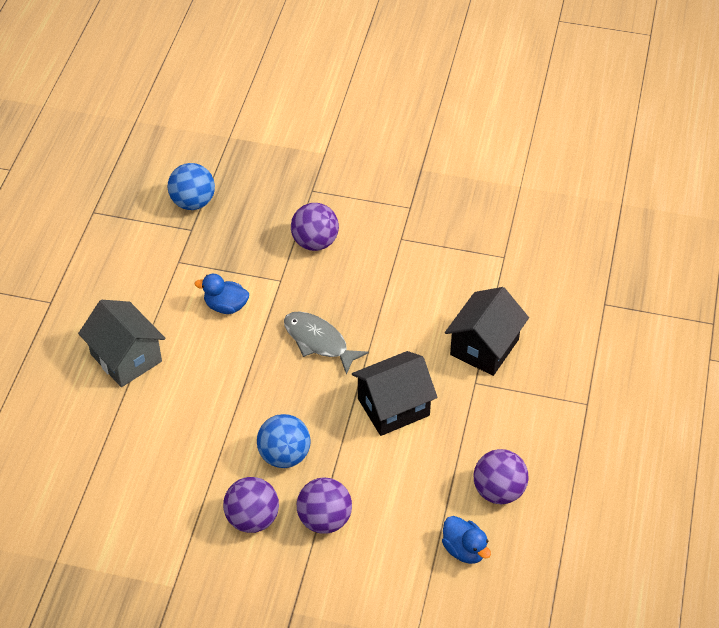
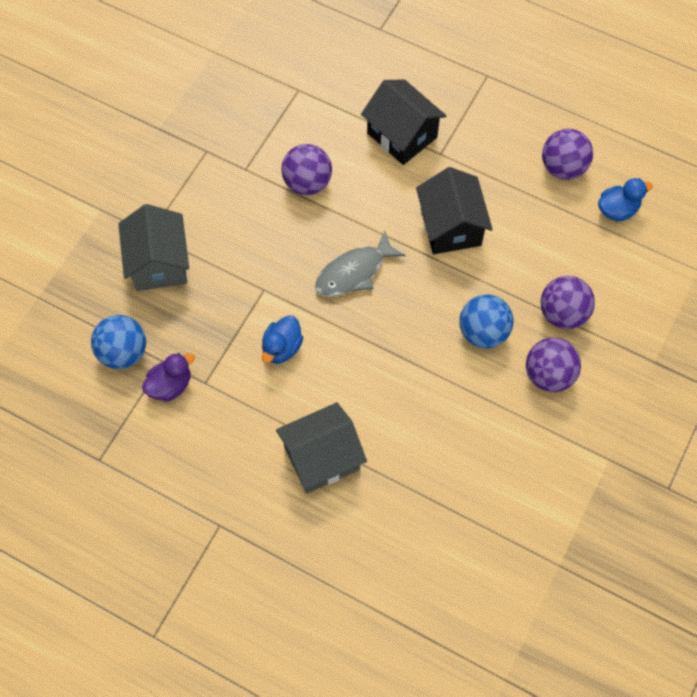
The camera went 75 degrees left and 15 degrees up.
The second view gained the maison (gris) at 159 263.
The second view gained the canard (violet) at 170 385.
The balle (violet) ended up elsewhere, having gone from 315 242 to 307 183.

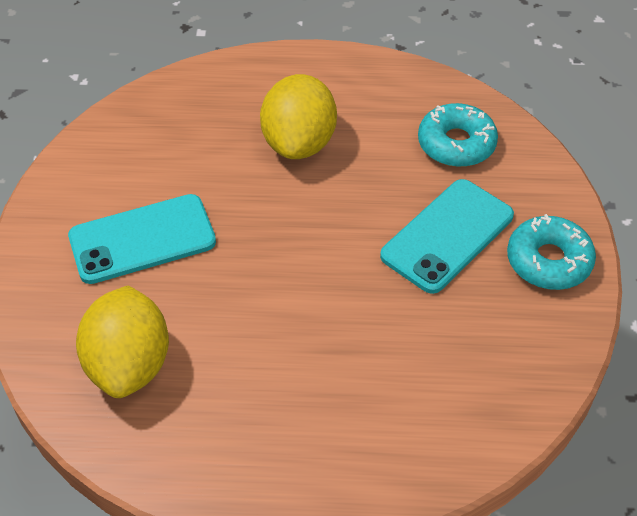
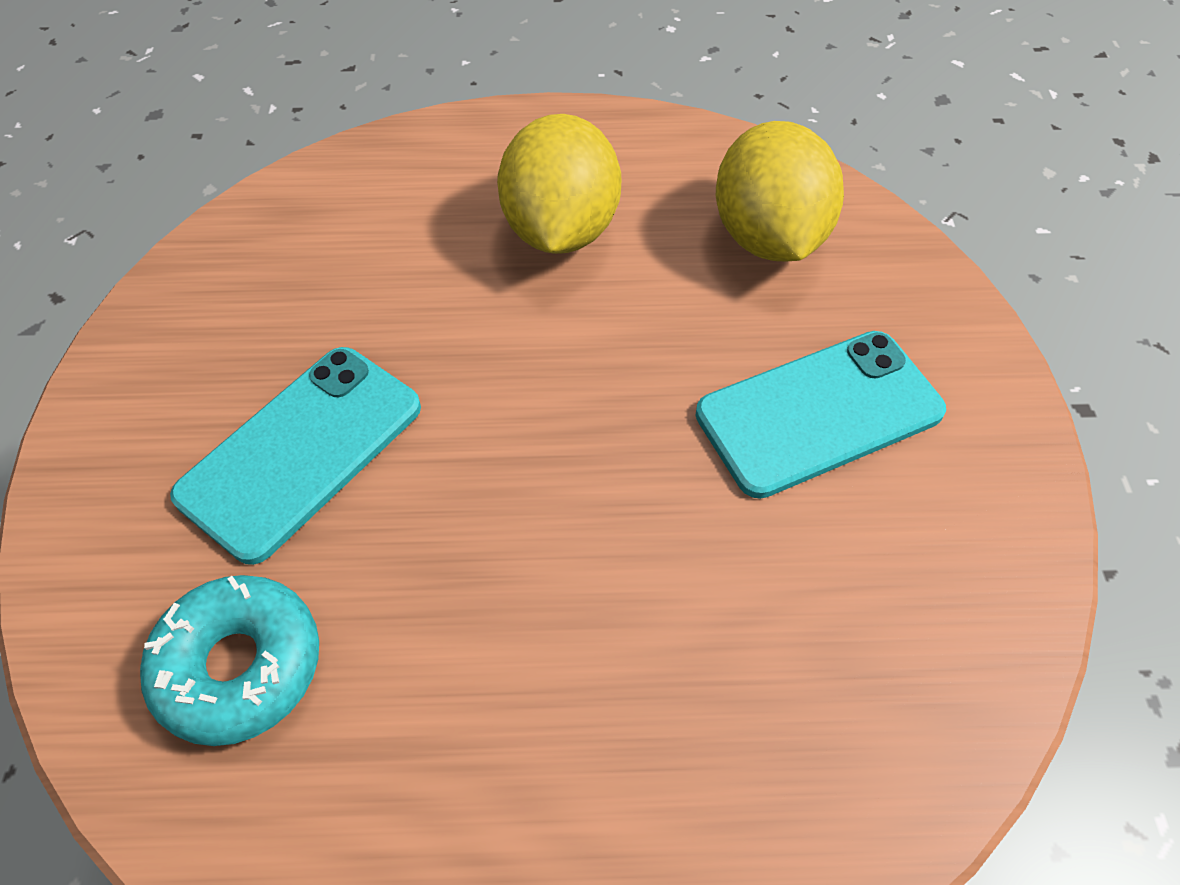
The camera went 175 degrees right and 5 degrees up.
The second view lost the beignet (turquoise) at 548 261.
The citron (jaune) ended up elsewhere, having gone from 299 143 to 561 230.

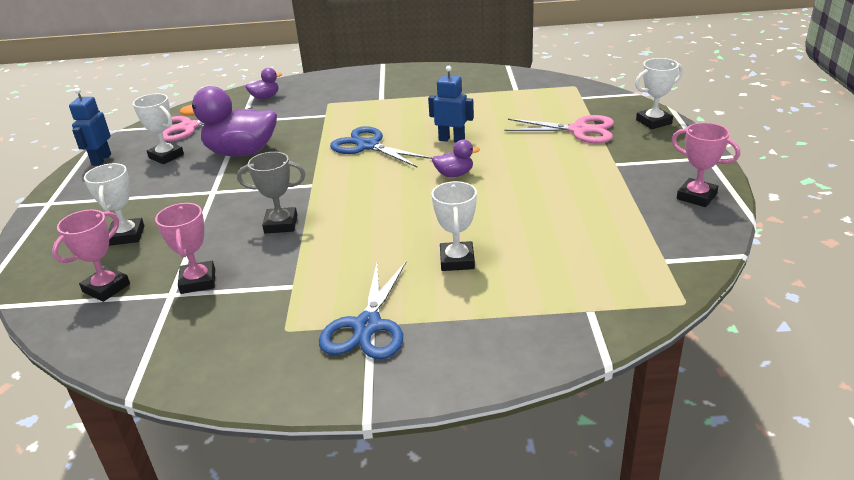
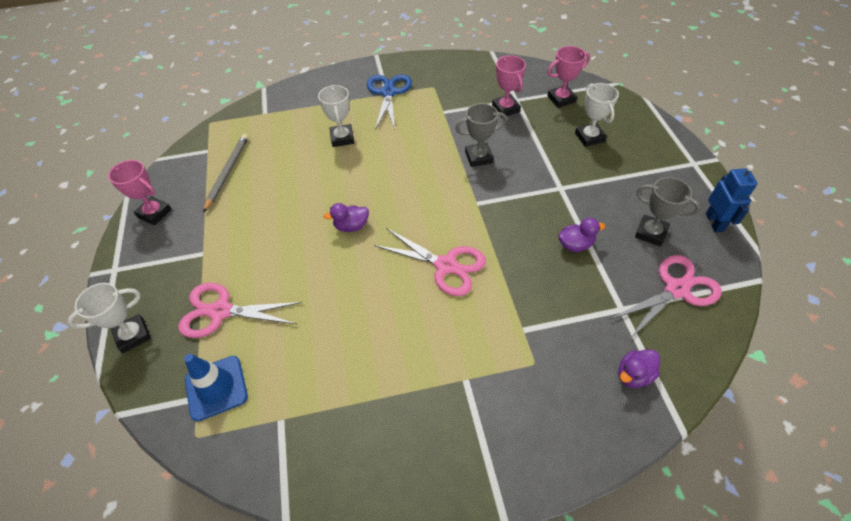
The camera went 170 degrees right and 20 degrees up.
The second view lost the robot (bleu) at 452 139.
The second view gained the cône de chantier (bleu) at 216 388.
The second view gained the crayon (gris) at 227 172.
What was the trophée (blanc) at 166 156 turned into the trophée (gris) at 650 233.
What was the ciseaux (bleu) at 368 146 turned into the ciseaux (rose) at 446 265.
The trophée (rose) at 106 288 ended up facing another way, 45 degrees clockwise from before.
The size of the canard (violet) at 241 152 changed by a factor of 0.48.

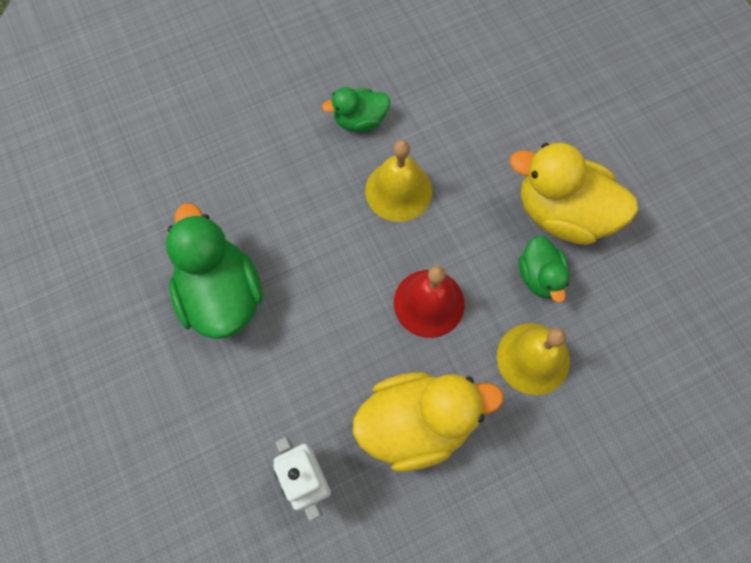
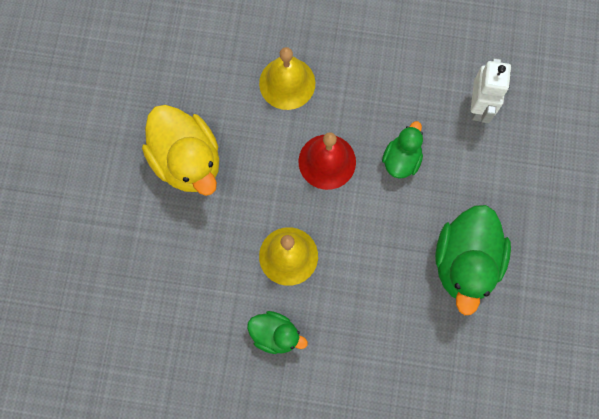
The camera went 145 degrees left and 5 degrees up.
The second view lost the canard (jaune) at 416 423.
The canard (vert) ended up elsewhere, having gone from 539 276 to 401 159.

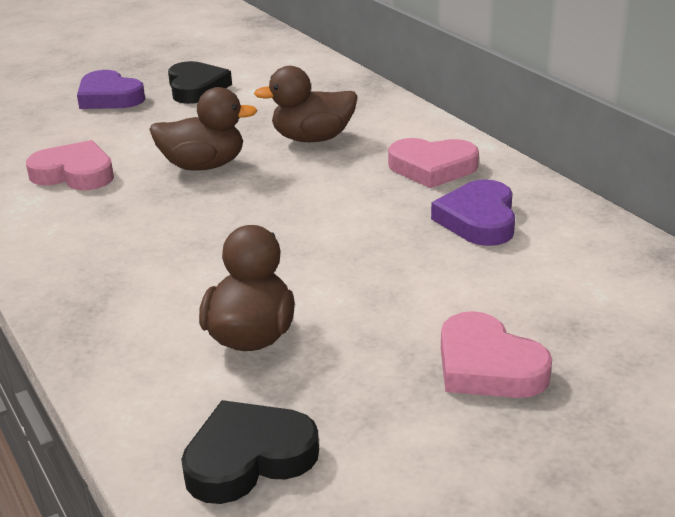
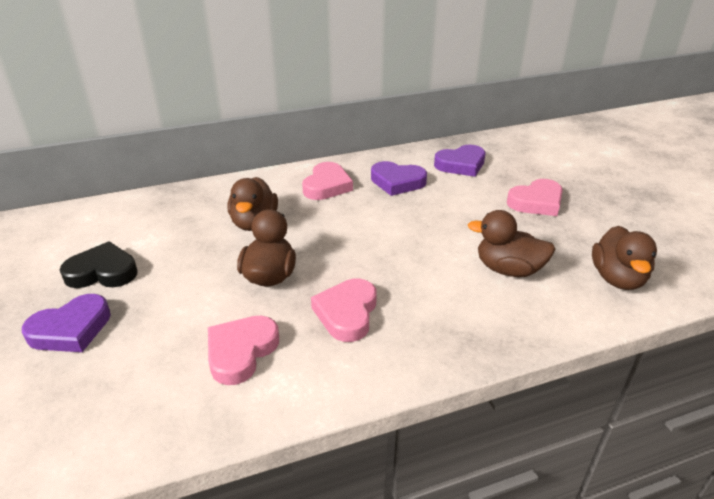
The camera went 80 degrees left and 5 degrees up.
The second view gained the cœur (rose) at 347 313.
The second view gained the cœur (violet) at 461 164.
Where the cœur (noir) stood at 248 458, the canard (marron) came to stand at 617 278.

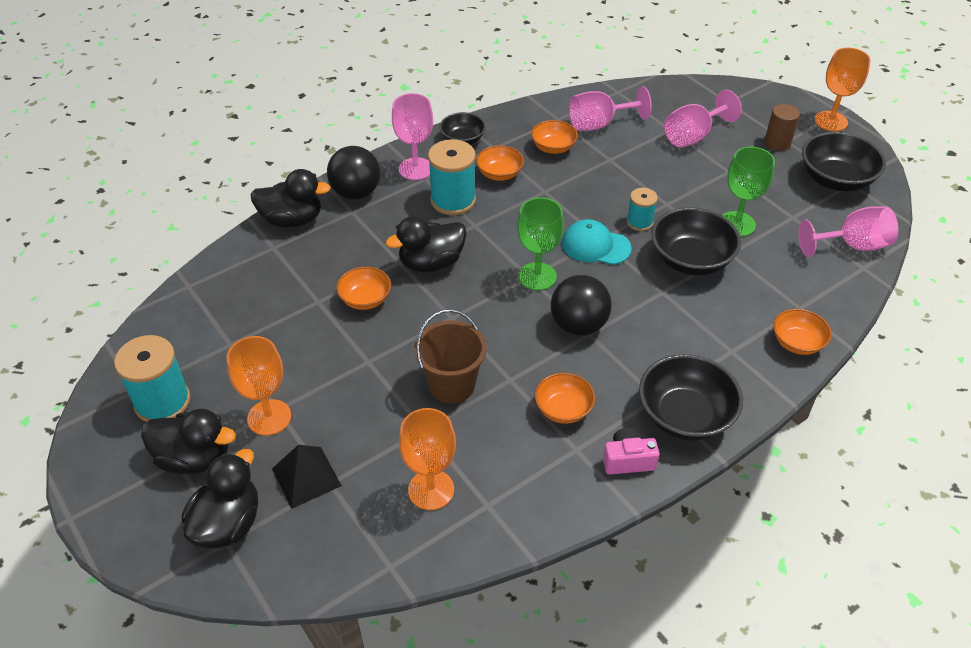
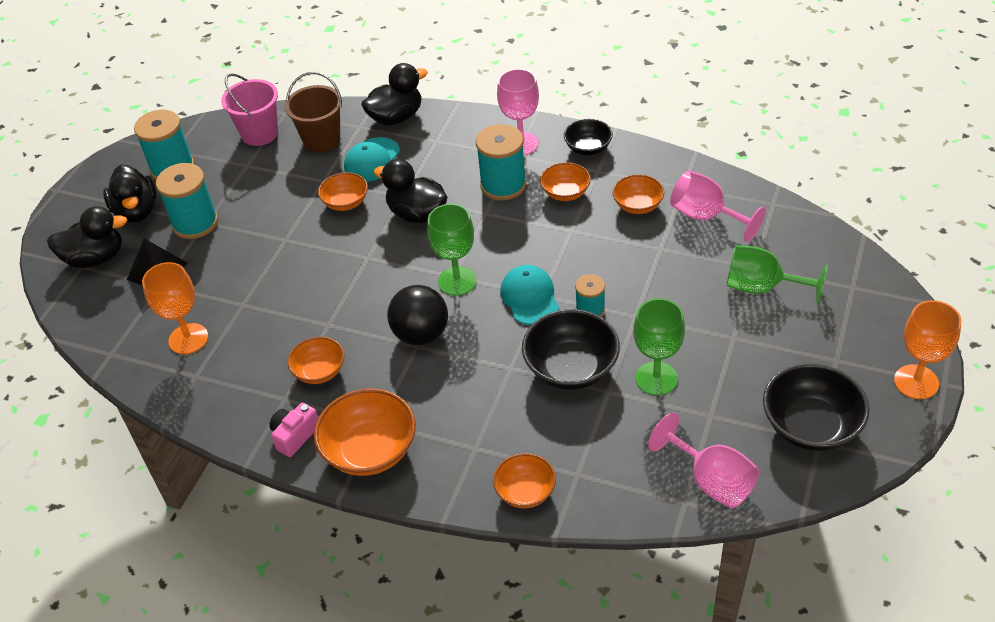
The camera went 60 degrees right and 0 degrees up.
The second view lost the balle (noir) at 356 193.
The second view lost the cylindre (marron) at 777 142.
The second view gained the seau (rose) at 259 134.
The second view gained the casquette (turquoise) at 372 160.
The seau (marron) ended up elsewhere, having gone from 452 385 to 322 140.
Where the verre à pied (orange) stood at 269 417, the bobine (turquoise) came to stand at 195 223.
What was the bol (noir) at 685 416 turned into the bol (orange) at 370 450.
What was the verre à pied (rose) at 693 136 turned into the verre à pied (vert) at 762 288.
The canard (noir) at 292 220 ended up facing another way, 90 degrees counterclockwise from before.
The appareil photo (rose) at 628 460 ended up facing another way, 105 degrees counterclockwise from before.

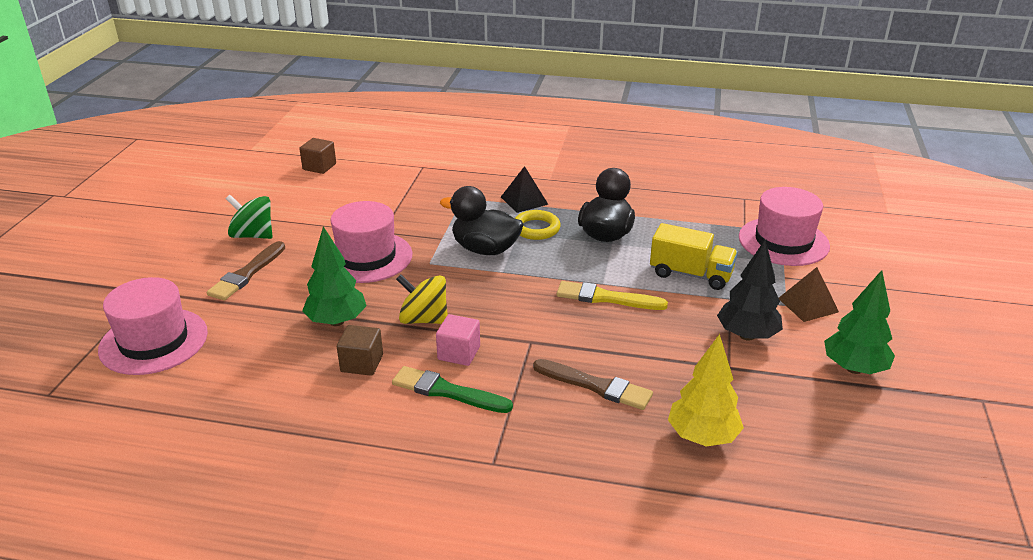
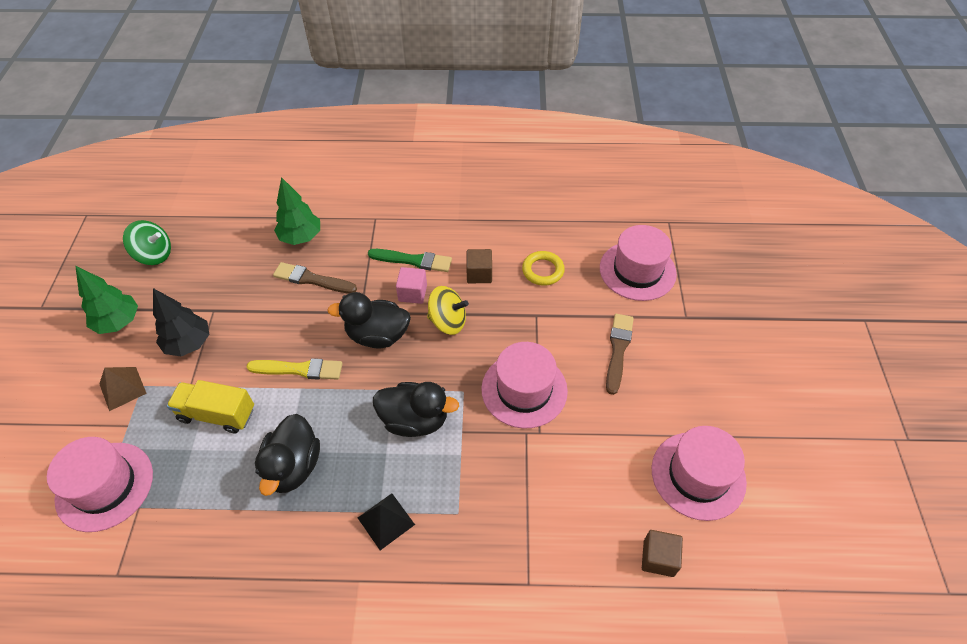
The camera went 170 degrees right and 20 degrees up.
The second view lost the arbre (jaune) at 702 437.
The second view gained the canard (noir) at 377 335.
The second view gained the chapeau (rose) at 698 475.
The toupie (vert) ended up elsewhere, having gone from 253 235 to 154 255.
The arbre (vert) ended up elsewhere, having gone from 337 321 to 301 237.
The anneau (jaune) ended up elsewhere, having gone from 536 228 to 543 270.

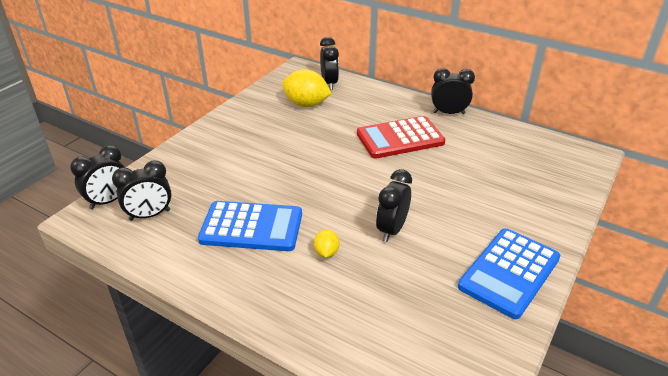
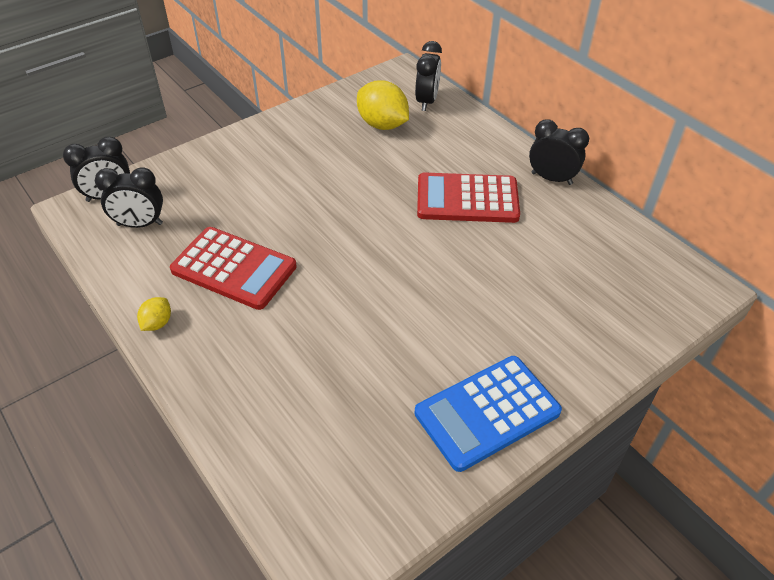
The camera went 20 degrees right and 10 degrees up.
The second view lost the réveil (noir) at 391 229.
The citron (jaune) ended up elsewhere, having gone from 326 252 to 157 323.
What was the calculatrice (bleu) at 251 227 turned into the calculatrice (rouge) at 234 269.

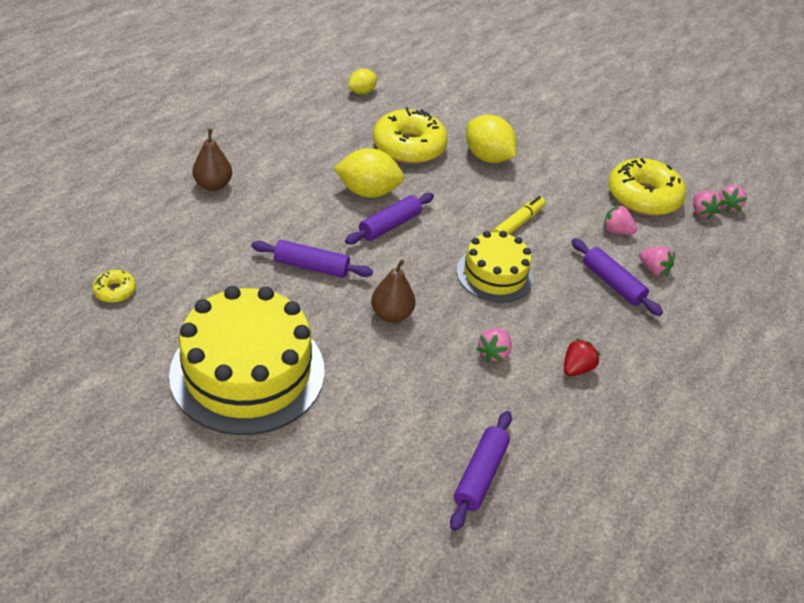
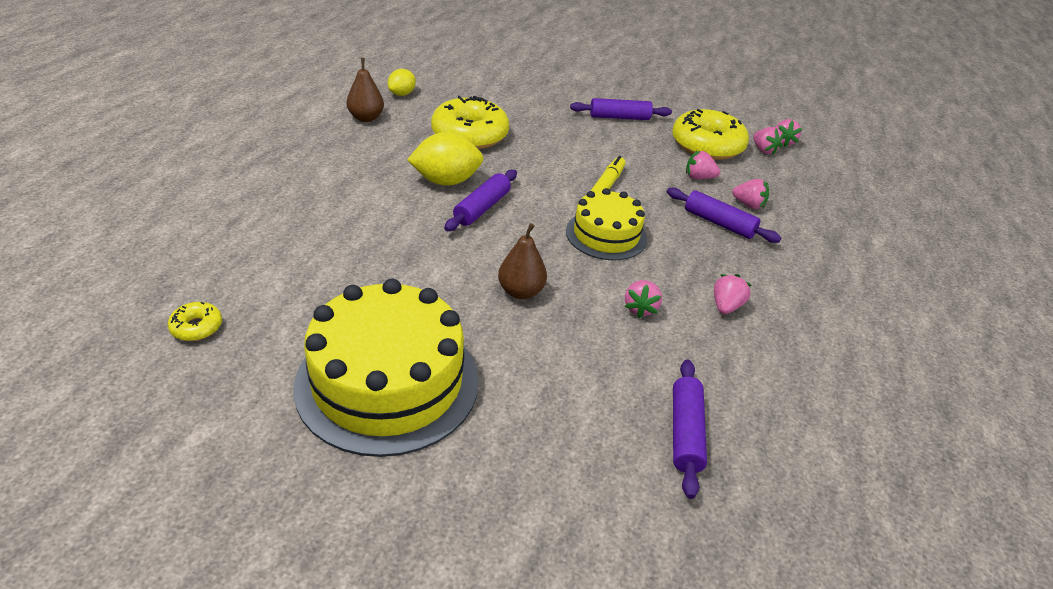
The camera went 15 degrees left and 5 degrees down.
The second view lost the citron (jaune) at 487 157.
The poire (marron) ended up elsewhere, having gone from 213 185 to 366 118.
The rouleau à pâtisserie (violet) ended up elsewhere, having gone from 311 266 to 619 117.
What was the fraise (rouge) at 576 368 turned into the fraise (rose) at 726 306.

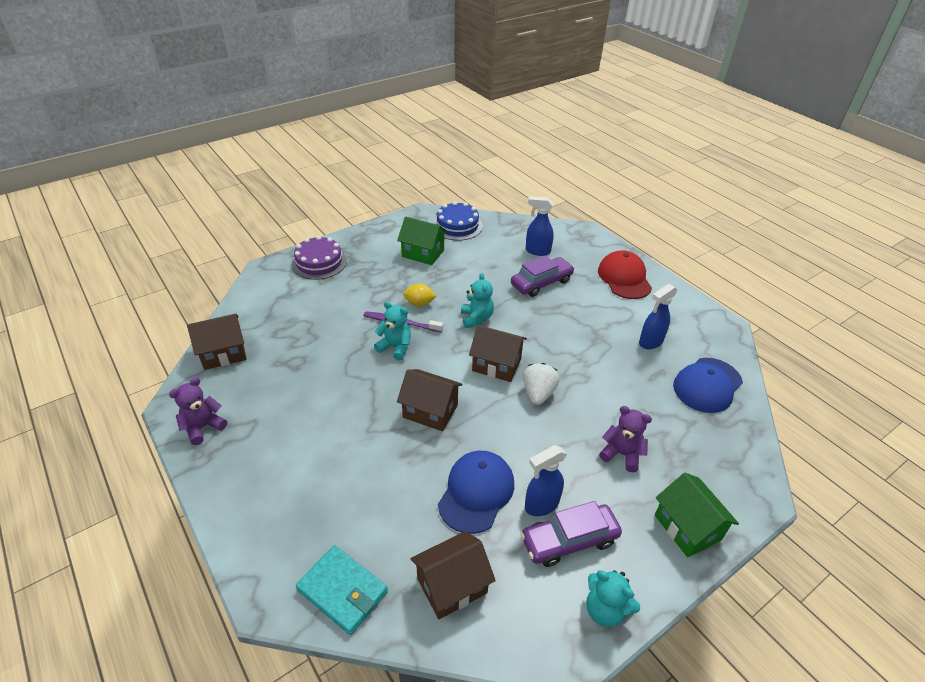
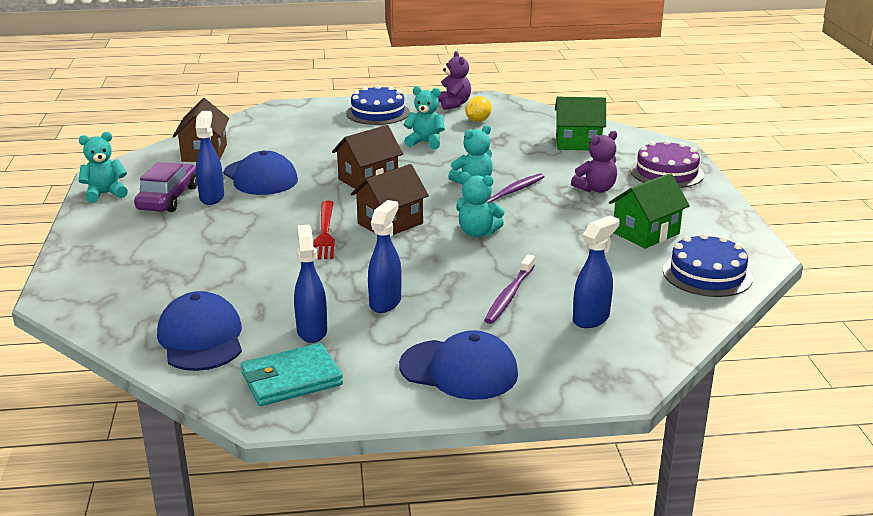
The camera went 120 degrees right and 15 degrees down.
The second view lost the maison (marron) at 223 353.
The second view gained the gâteau (bleu) at 378 113.
The second view gained the vaporisateur (bleu) at 385 302.
The second view gained the ours en peluche (turquoise) at 425 142.
The portefeuille (turquoise) ended up elsewhere, having gone from 343 591 to 291 379.
The citron (jaune) ended up elsewhere, having gone from 419 303 to 478 120.
The ours en peluche (violet) ended up elsewhere, having gone from 621 454 to 596 189.
The maison (vert) ended up elsewhere, having gone from 687 527 to 578 143.
Where the voiture (violet) stood at 541 283, the brosse à dents (violet) came to stand at 509 296.
Where the fraise (blanc) stood at 538 393, the fourchette (rouge) came to stand at 325 232.
What was the casquette (rouge) at 624 278 turned into the casquette (bleu) at 459 370.

